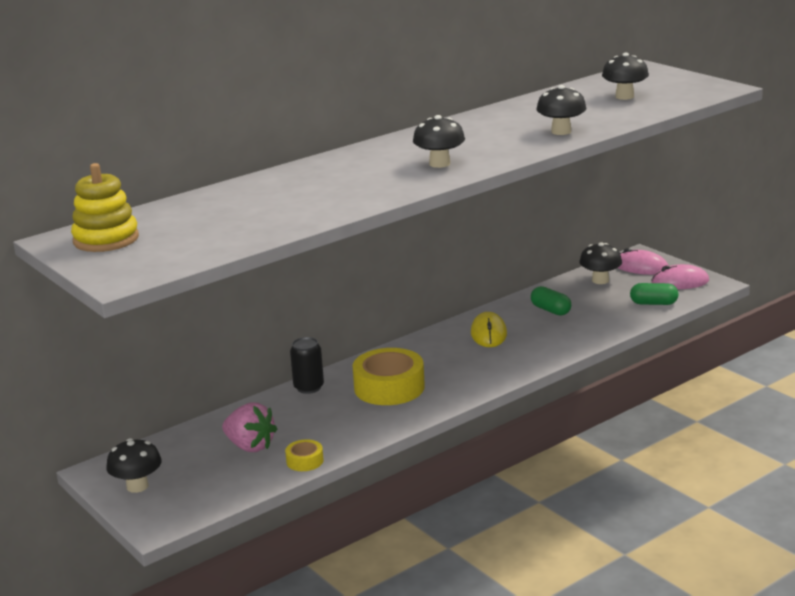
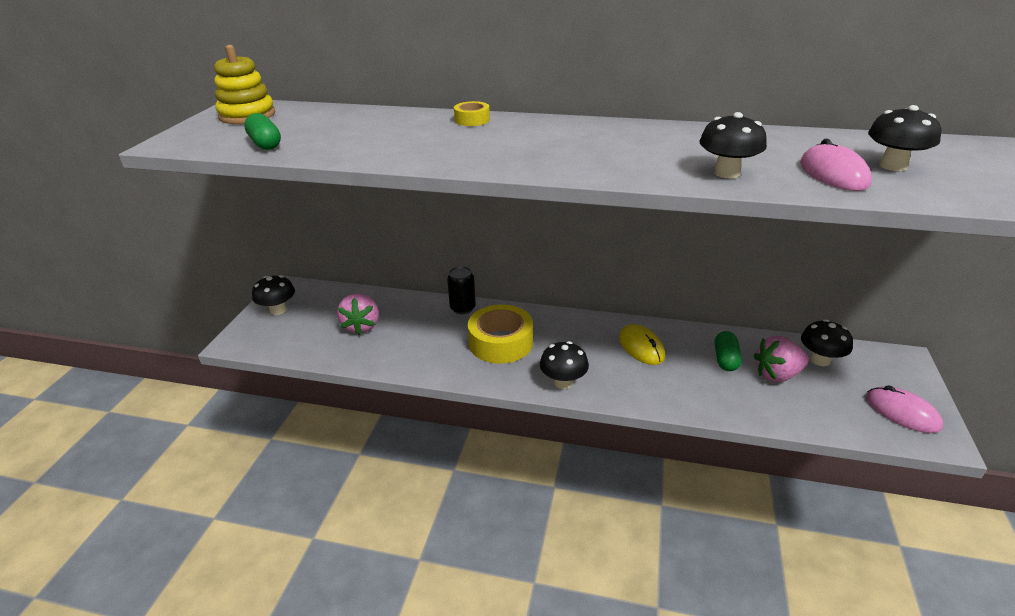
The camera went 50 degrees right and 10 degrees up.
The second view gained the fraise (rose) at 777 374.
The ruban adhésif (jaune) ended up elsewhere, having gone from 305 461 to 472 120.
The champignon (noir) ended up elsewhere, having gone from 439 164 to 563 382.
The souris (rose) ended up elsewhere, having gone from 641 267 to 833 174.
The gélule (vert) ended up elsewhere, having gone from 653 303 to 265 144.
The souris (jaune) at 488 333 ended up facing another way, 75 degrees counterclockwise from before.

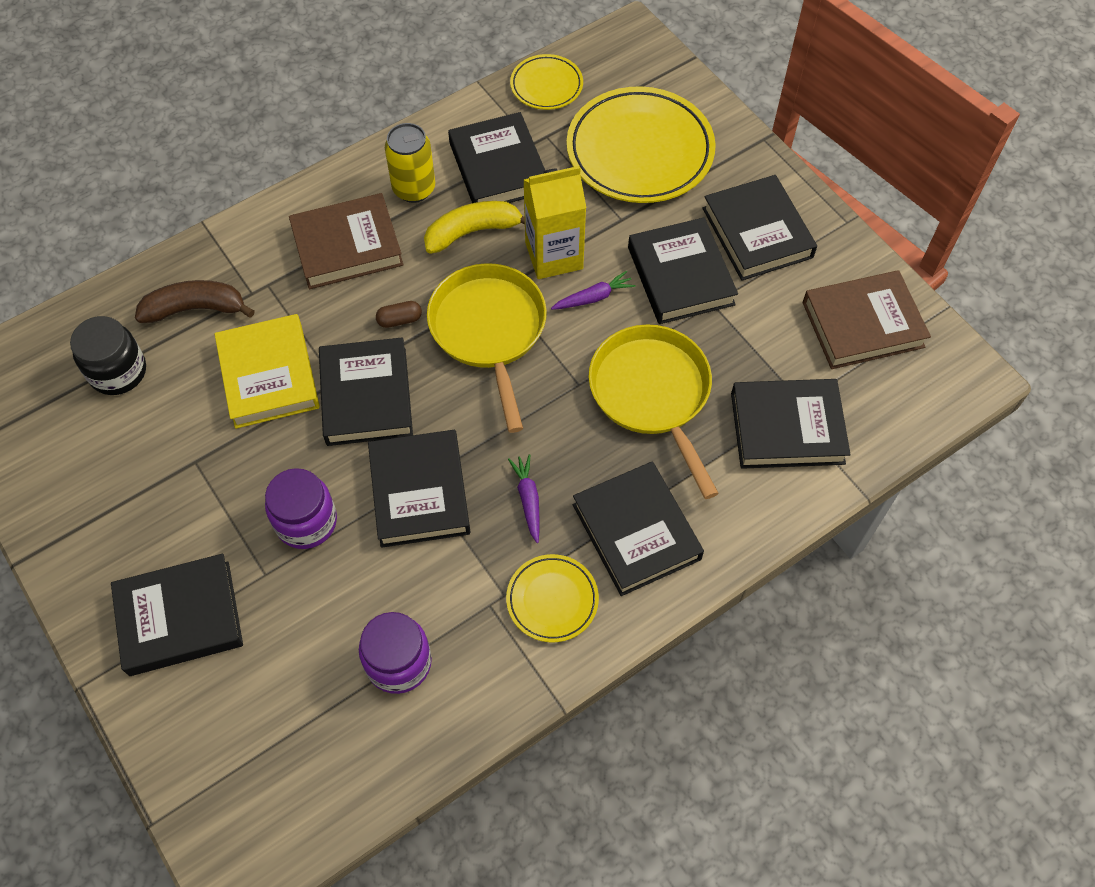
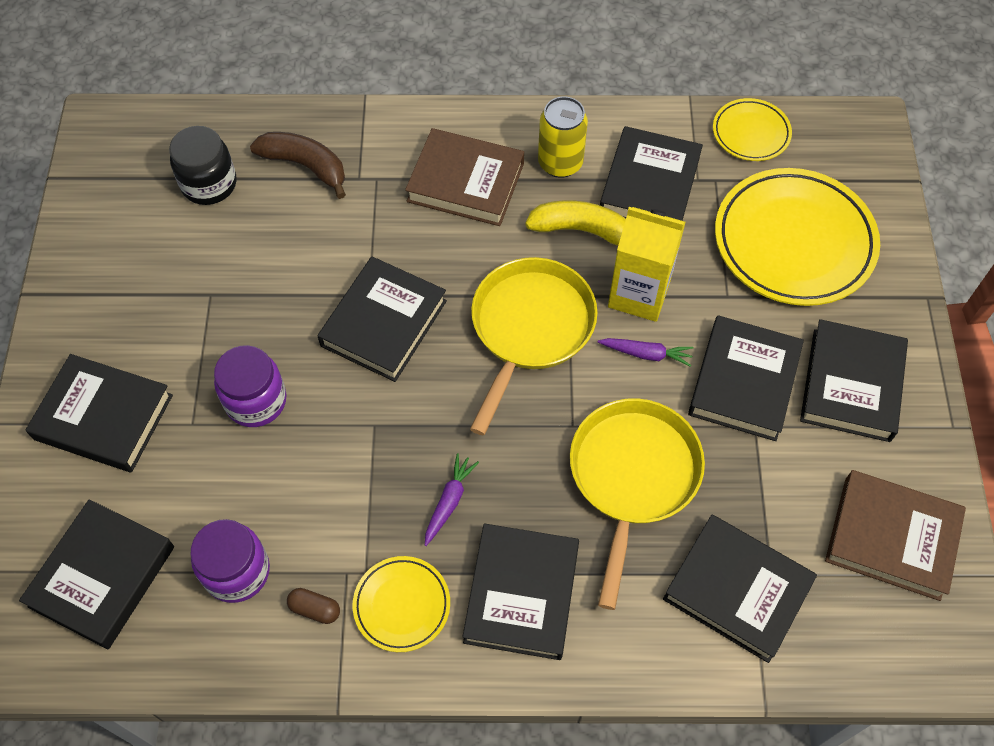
The camera went 35 degrees right and 0 degrees up.
The second view lost the livre (jaune) at 269 375.
The livre (noir) ended up elsewhere, having gone from 419 492 to 102 576.
The gélule (marron) ended up elsewhere, having gone from 399 320 to 315 609.

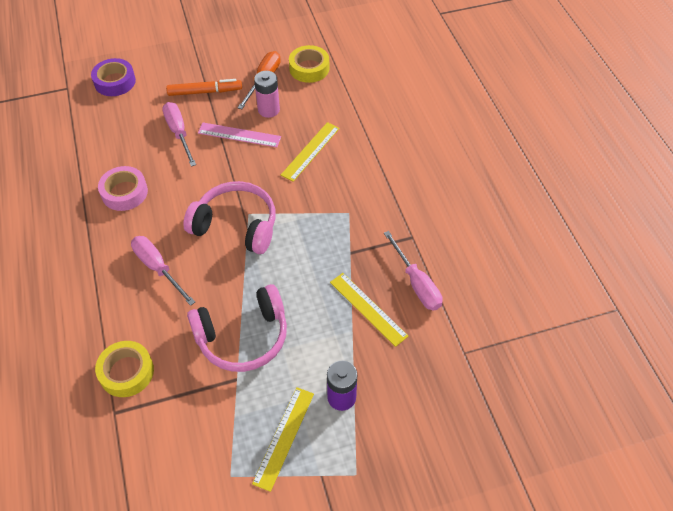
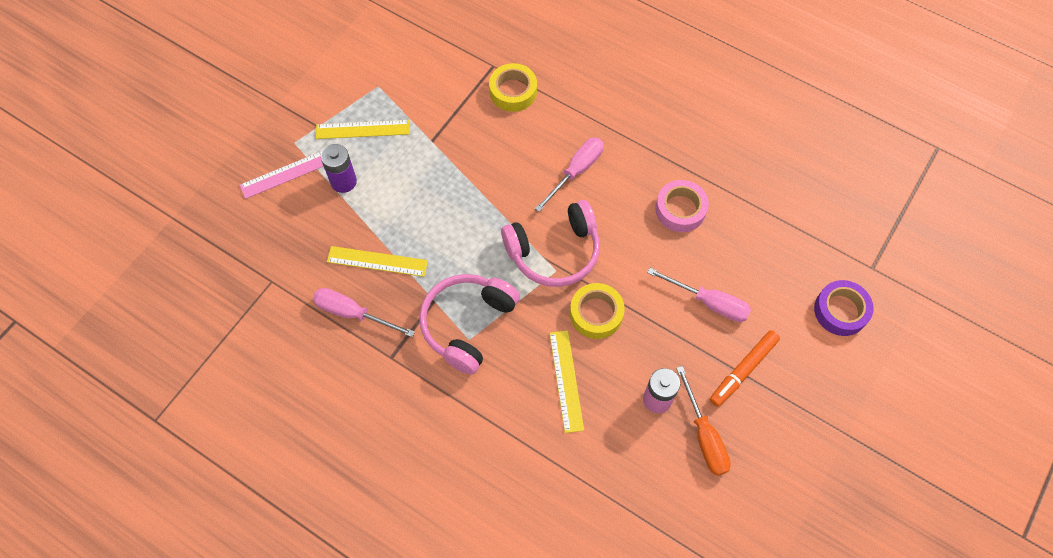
The camera went 140 degrees right and 10 degrees up.
The casque audio (rose) ended up elsewhere, having gone from 243 337 to 467 324.
The règle (rose) ended up elsewhere, having gone from 239 135 to 287 173.
The ruban adhésif (jaune) ended up elsewhere, having gone from 309 68 to 596 314.
The tournevis (rose) at 158 268 ended up facing another way, 60 degrees counterclockwise from before.
The règle (jaune) at 284 437 ended up facing another way, 75 degrees counterclockwise from before.

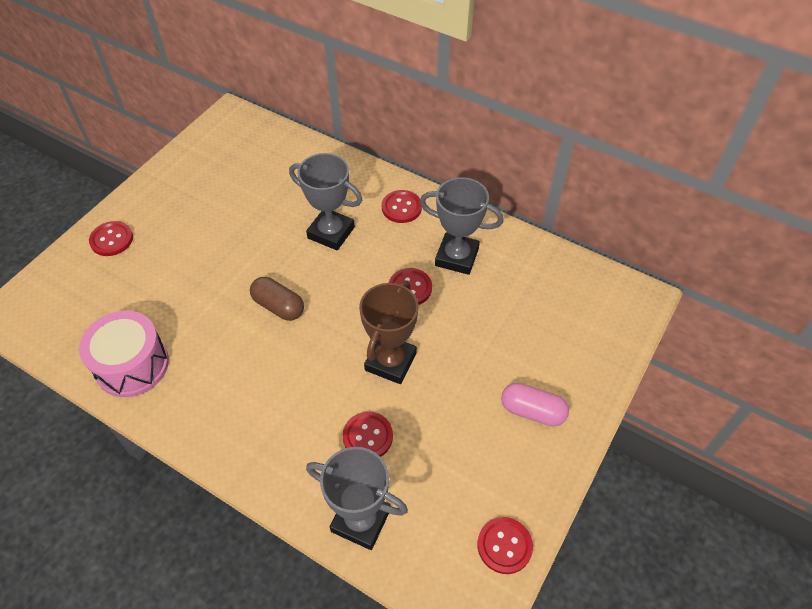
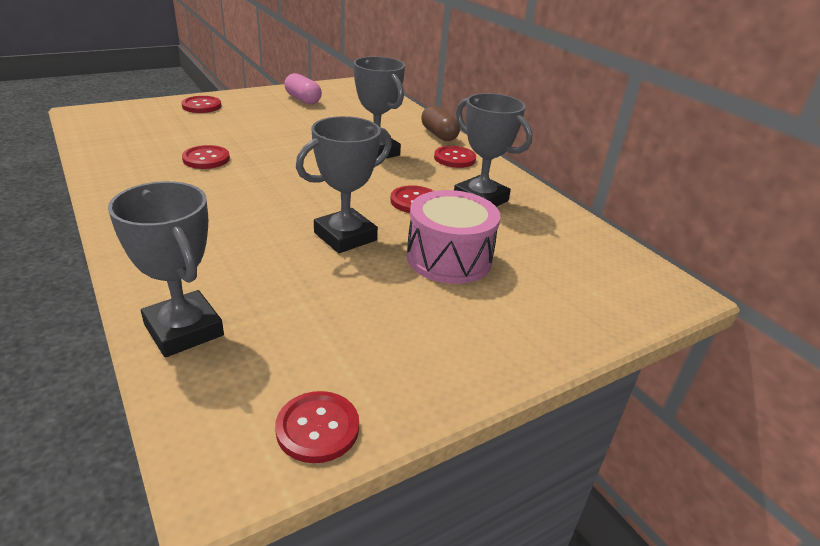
The camera went 25 degrees right and 20 degrees down.
The tambour (rose) ended up elsewhere, having gone from 132 365 to 449 258.
The gélule (marron) ended up elsewhere, having gone from 278 306 to 439 135.
The bouton (rouge) ended up elsewhere, having gone from 368 436 to 206 159.
The gélule (rose) ended up elsewhere, having gone from 532 411 to 303 99.
What was the trophée (marron) at 390 362 turned into the trophée (gris) at 345 236.

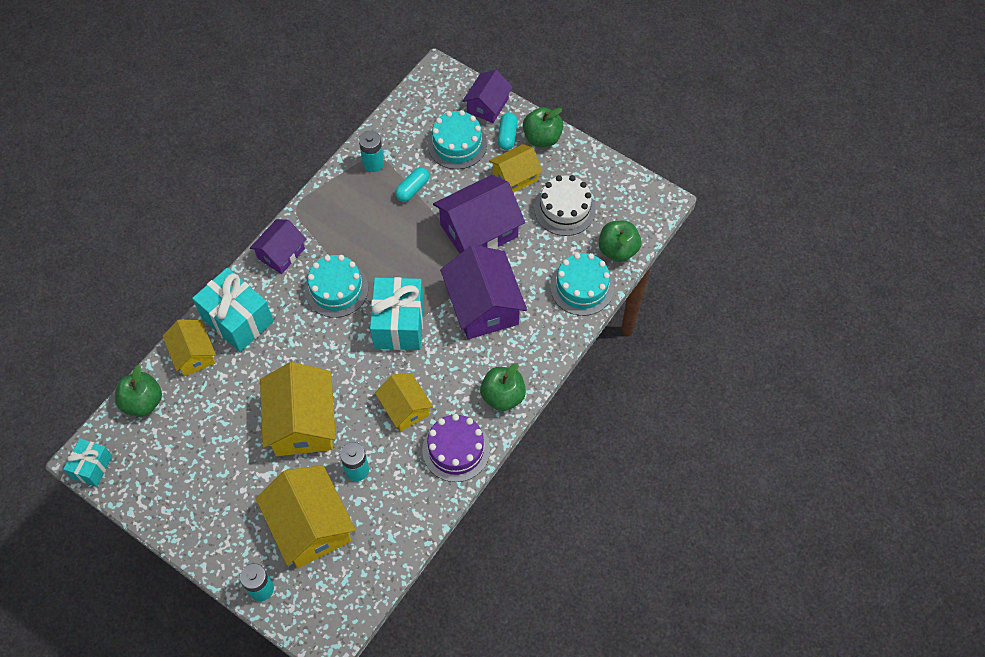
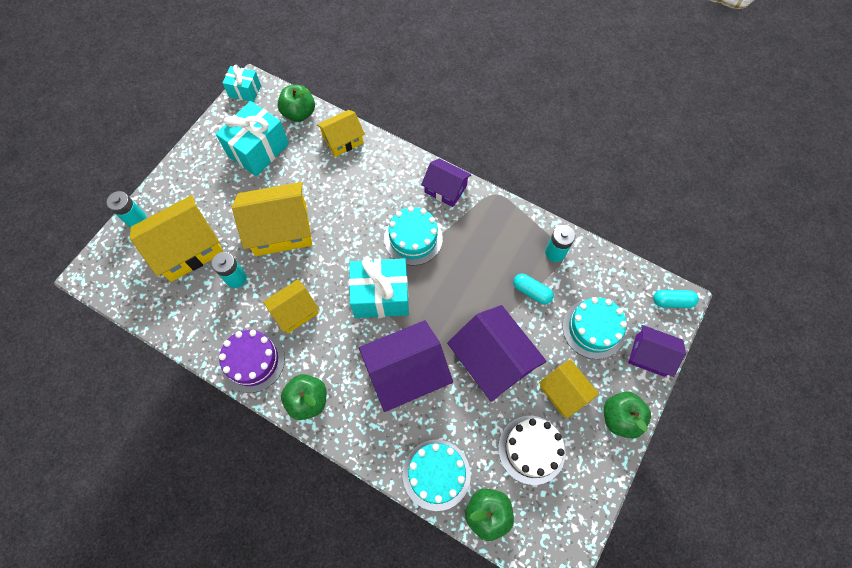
The camera went 85 degrees right and 5 degrees up.
The cadeau (turquoise) ended up elsewhere, having gone from 237 320 to 258 150.
The gélule (turquoise) ended up elsewhere, having gone from 507 136 to 672 301.

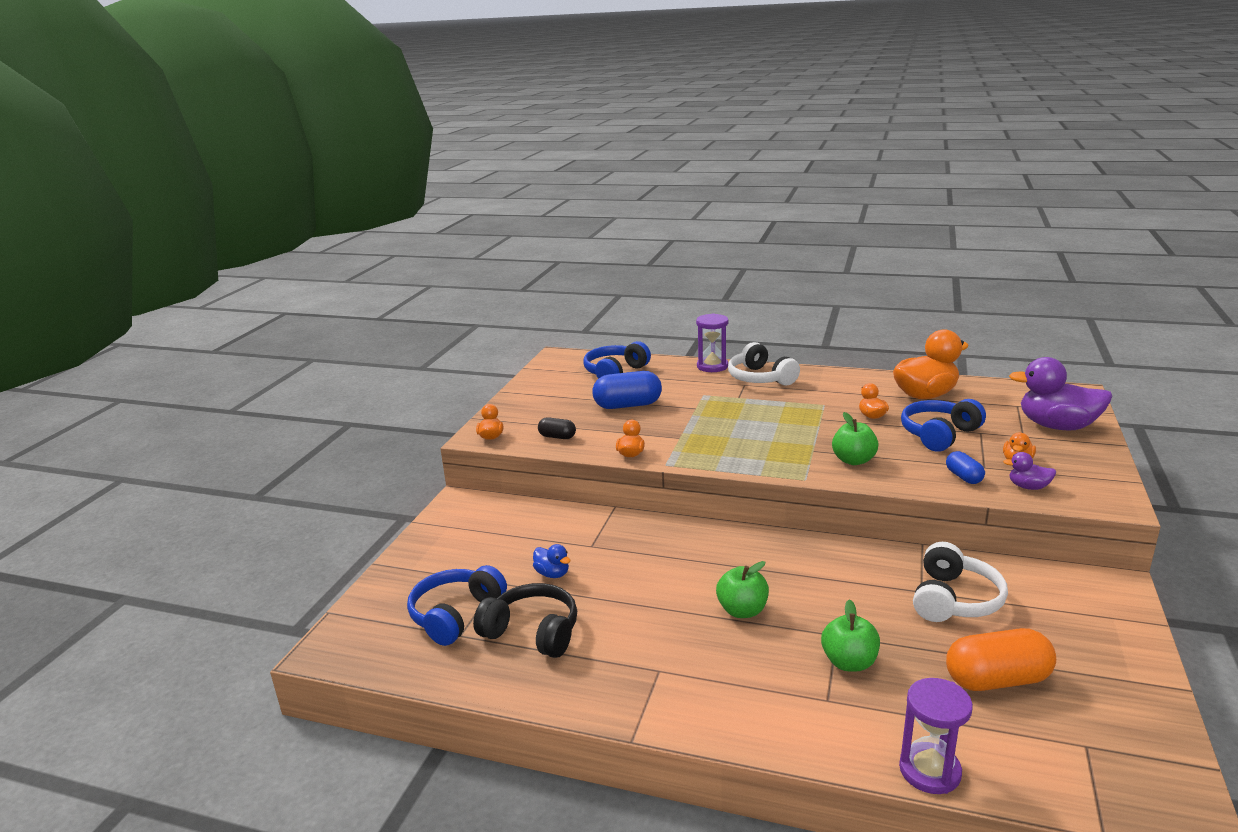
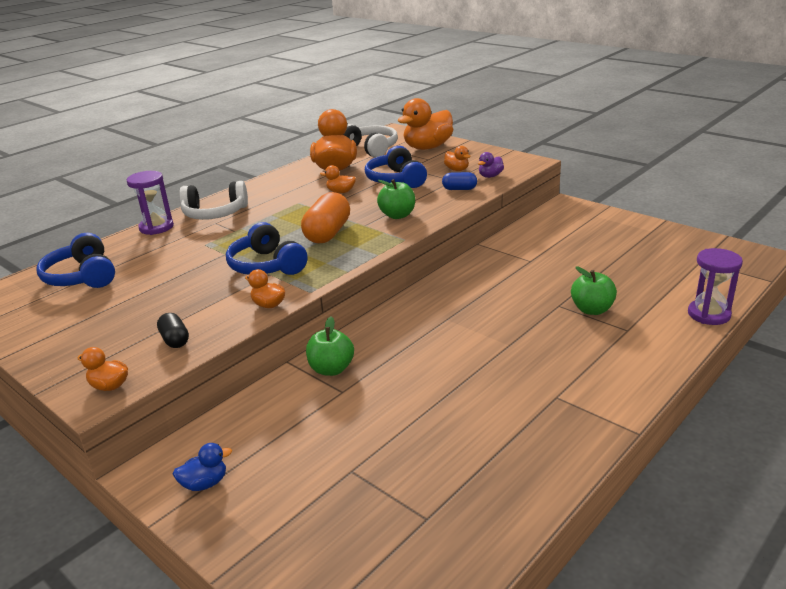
The camera went 65 degrees left and 5 degrees up.
The second view lost the casque audio (noir) at 532 632.
The second view lost the gélule (bleu) at 628 405.
The casque audio (bleu) ended up elsewhere, having gone from 456 615 to 267 265.
The canard (bleu) ended up elsewhere, having gone from 552 574 to 205 483.
The pomme (vert) ended up elsewhere, having gone from 742 610 to 331 369.
The casque audio (blanc) ended up elsewhere, having gone from 954 599 to 371 149.
The gélule (orange) ended up elsewhere, having gone from 997 680 to 328 233.
What was the canard (violet) at 1057 426 turned into the canard (orange) at 427 147.
The gélule (noir) at 557 437 ended up facing another way, 75 degrees counterclockwise from before.

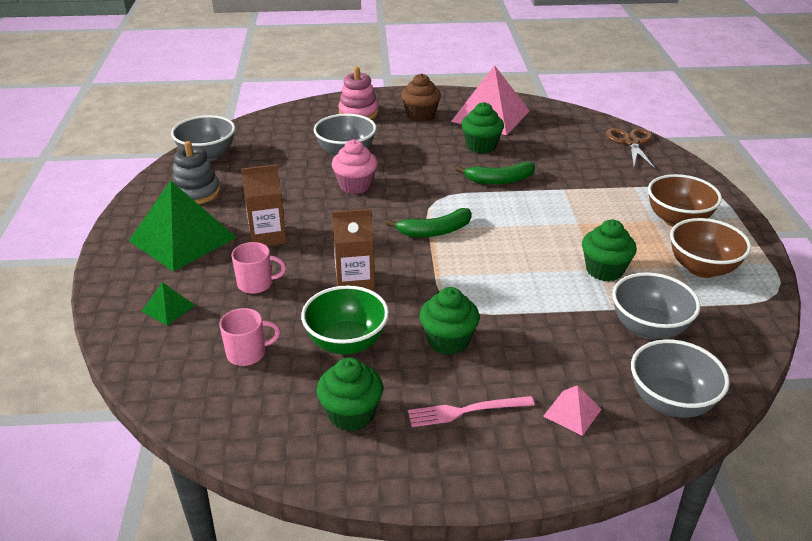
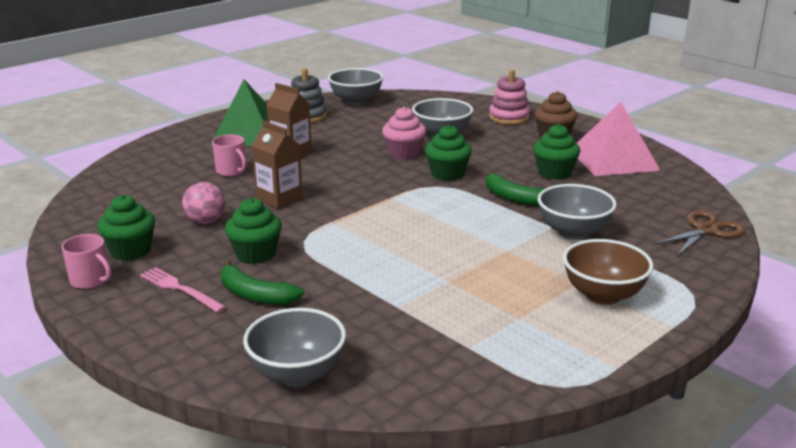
The camera went 50 degrees right and 10 degrees down.
The second view lost the pyramide (vert) at 168 308.
The second view lost the pyramide (rose) at 572 412.
The second view lost the bol (marron) at 702 268.
The tasse (rose) ended up elsewhere, having gone from 247 353 to 90 280.
The banane (vert) ended up elsewhere, having gone from 434 231 to 254 294.
The muffin (vert) ended up elsewhere, having gone from 604 270 to 447 174.
The bol (gris) ended up elsewhere, having gone from 648 328 to 573 232.
Where the bol (vert) stood at 346 343, the balle (rose) came to stand at 205 221.

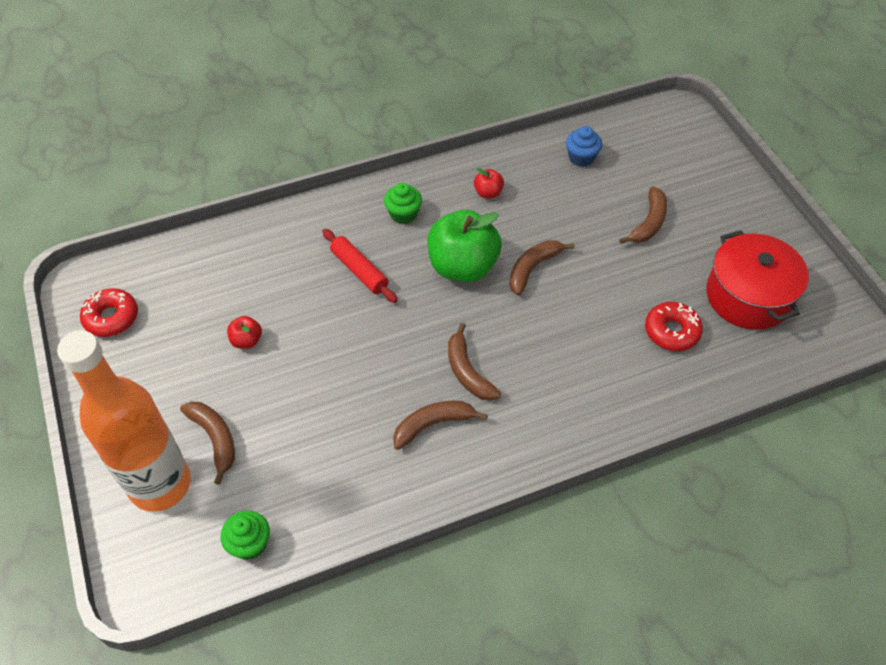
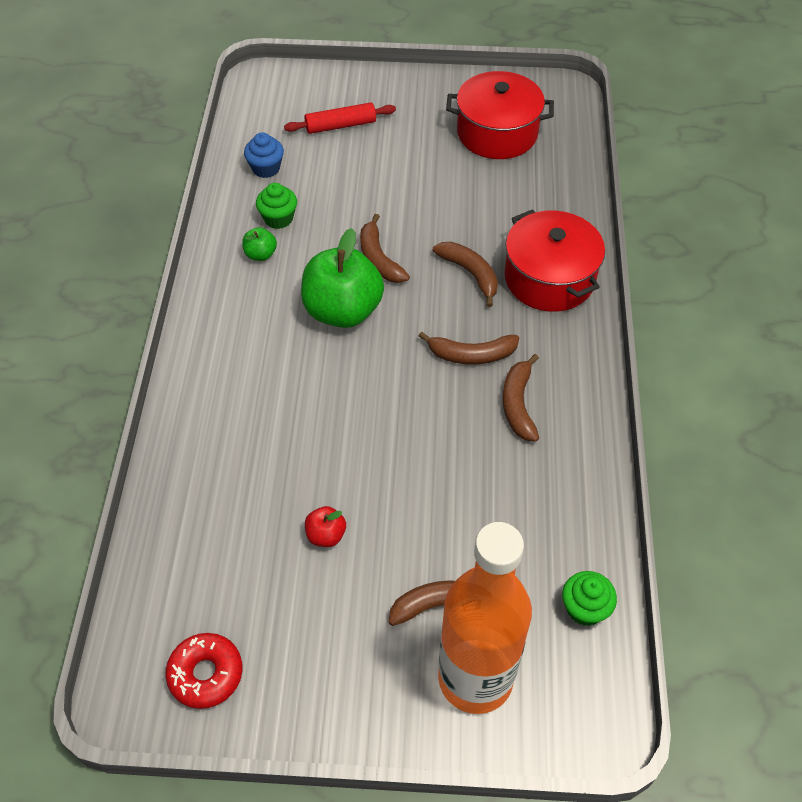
The camera went 65 degrees left and 0 degrees up.
The second view lost the beignet (rouge) at 671 331.
The second view gained the marmite (rouge) at 549 278.
The rouleau à pâtisserie (rouge) ended up elsewhere, having gone from 359 271 to 340 125.
The muffin (vert) ended up elsewhere, having gone from 403 214 to 278 218.
The banane (marron) ended up elsewhere, having gone from 648 223 to 470 274.
What was the pomme (rouge) at 488 193 turned into the pomme (vert) at 260 254.

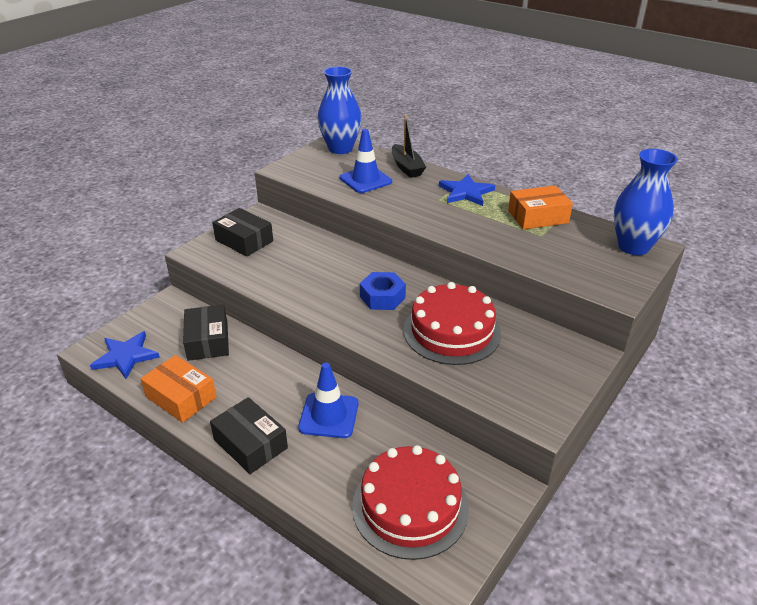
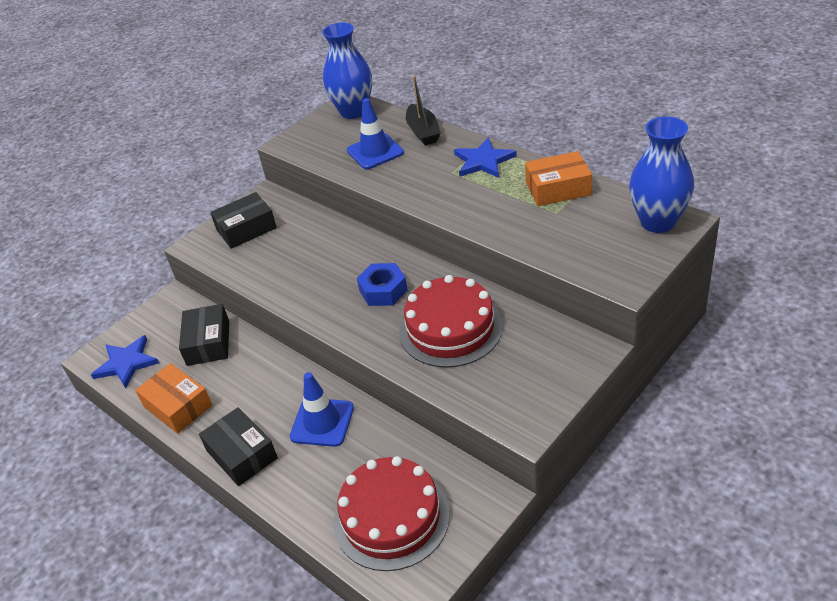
The camera went 10 degrees right and 5 degrees up.
The boîte (noir) at 244 240 ended up facing another way, 75 degrees counterclockwise from before.

